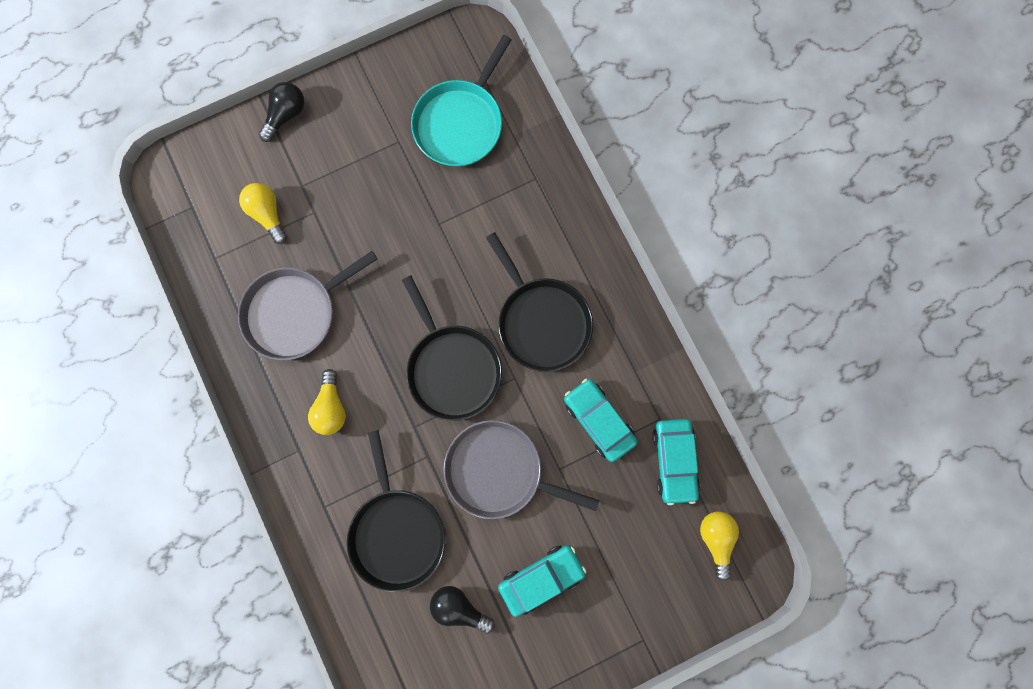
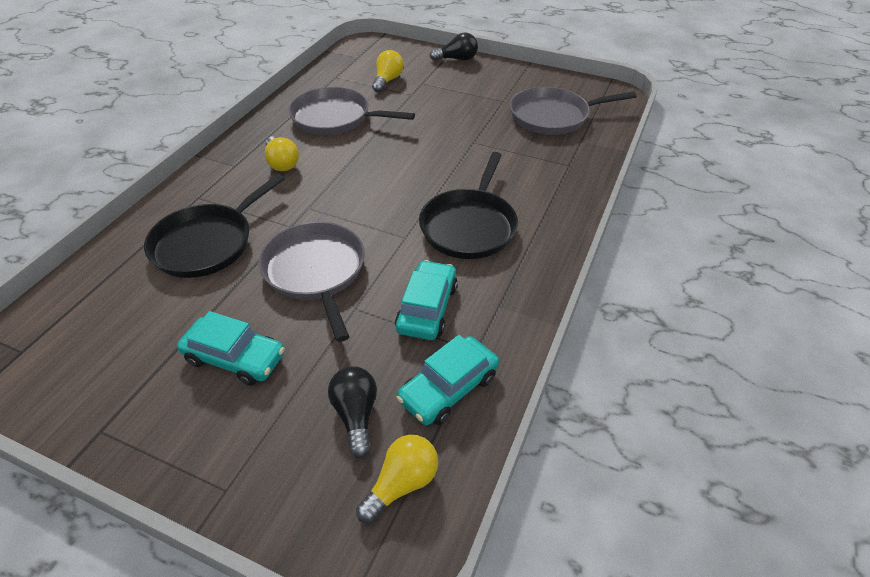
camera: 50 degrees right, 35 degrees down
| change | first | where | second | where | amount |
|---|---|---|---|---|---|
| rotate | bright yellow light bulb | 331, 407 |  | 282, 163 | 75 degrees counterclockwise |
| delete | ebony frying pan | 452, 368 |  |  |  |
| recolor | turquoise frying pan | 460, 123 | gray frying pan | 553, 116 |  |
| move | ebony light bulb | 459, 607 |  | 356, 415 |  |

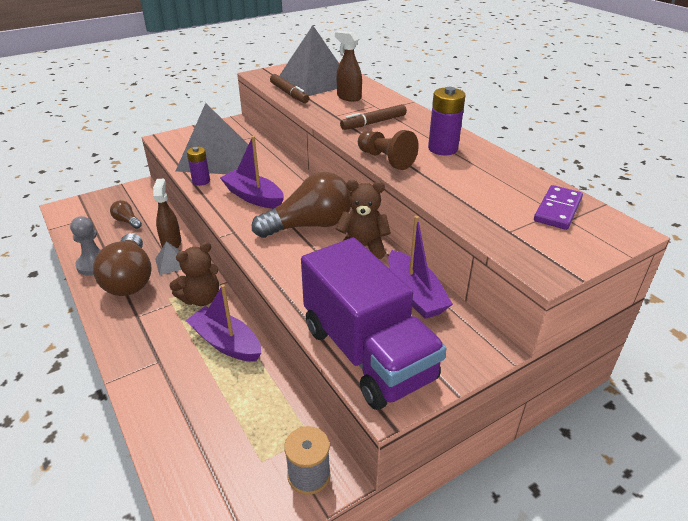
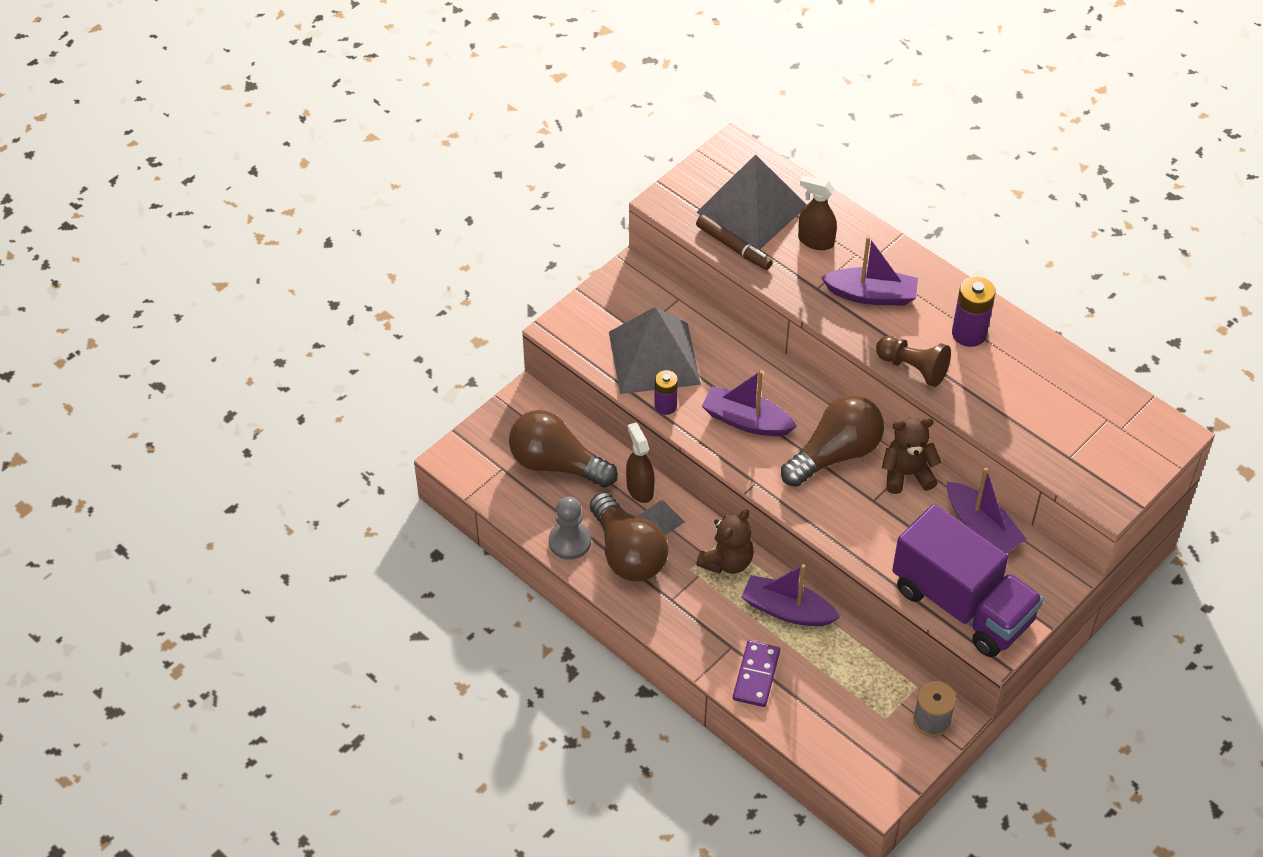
camera: 15 degrees left, 15 degrees up
| change | first | where | second | where | amount |
|---|---|---|---|---|---|
| resize | dark brown light bulb | 127, 221 |  | 557, 464 | x2.18 |
| replace | dark brown marker | 374, 123 | royal purple sailboat | 871, 295 |  |
| move | royal purple domino tile | 558, 210 |  | 756, 675 |  |

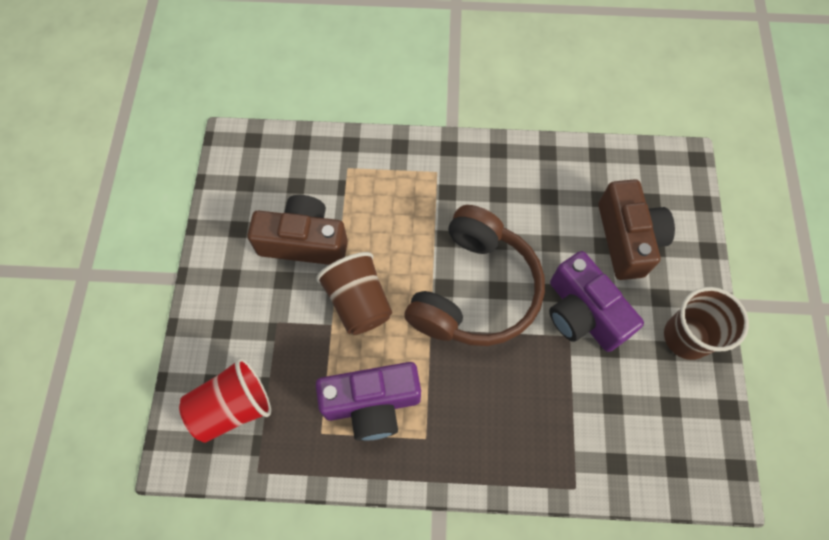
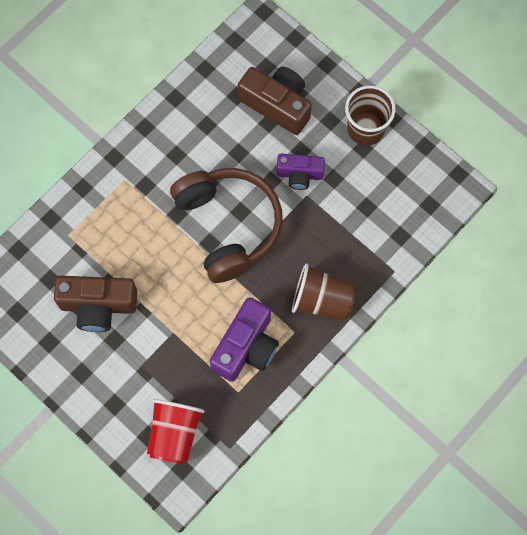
camera: 50 degrees left, 5 degrees up
| change | first | where | second | where | amount |
|---|---|---|---|---|---|
| rotate | dark brown camera | 304, 242 |  | 98, 305 | 135 degrees counterclockwise |
| move | dark brown tumbler | 358, 302 |  | 322, 300 |  |
| resize | royal purple camera | 583, 313 |  | 299, 174 | x0.63 |

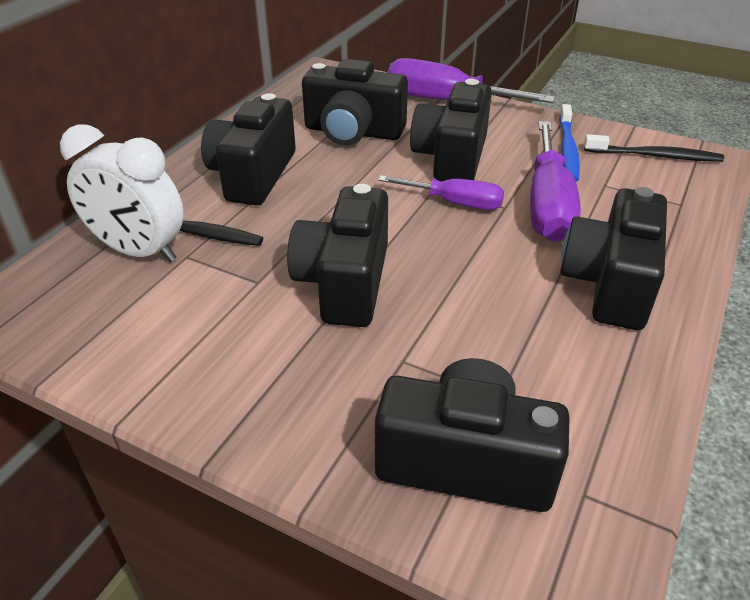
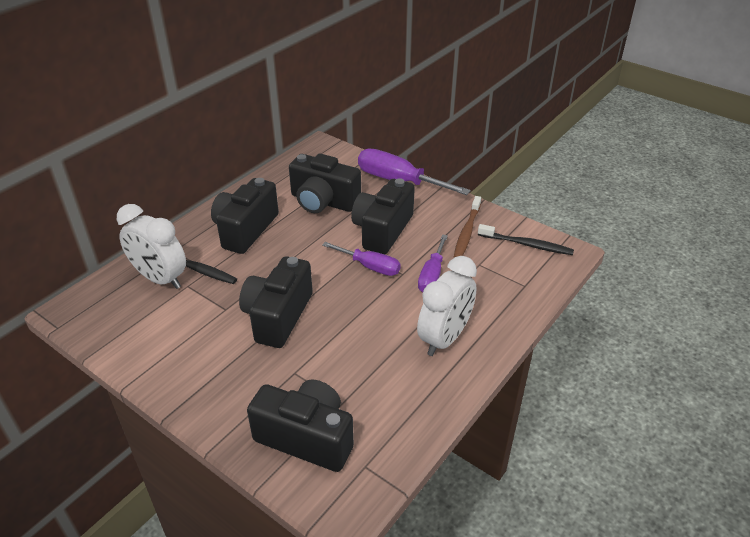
camera: 10 degrees right, 0 degrees up
| change | first | where | second | where | amount |
|---|---|---|---|---|---|
| resize | royal purple screwdriver | 547, 205 |  | 432, 275 | x0.62 |
| recolor | cobalt toothbrush | 567, 149 | dark brown toothbrush | 467, 232 |  |
| replace | ebony camera | 609, 283 | pure white clock | 444, 338 |  |

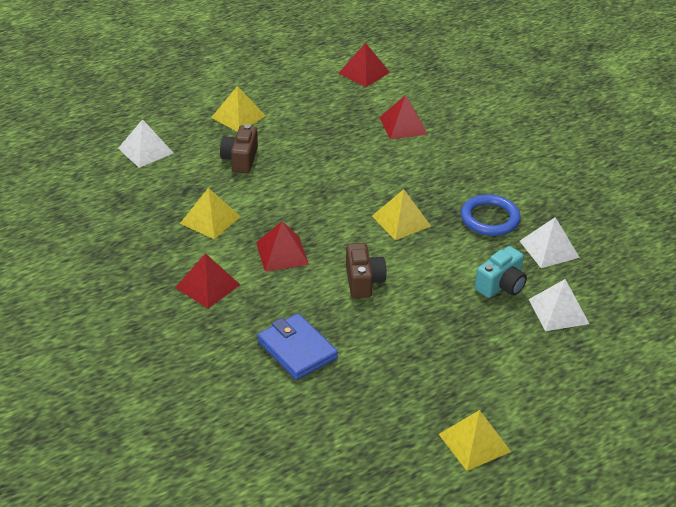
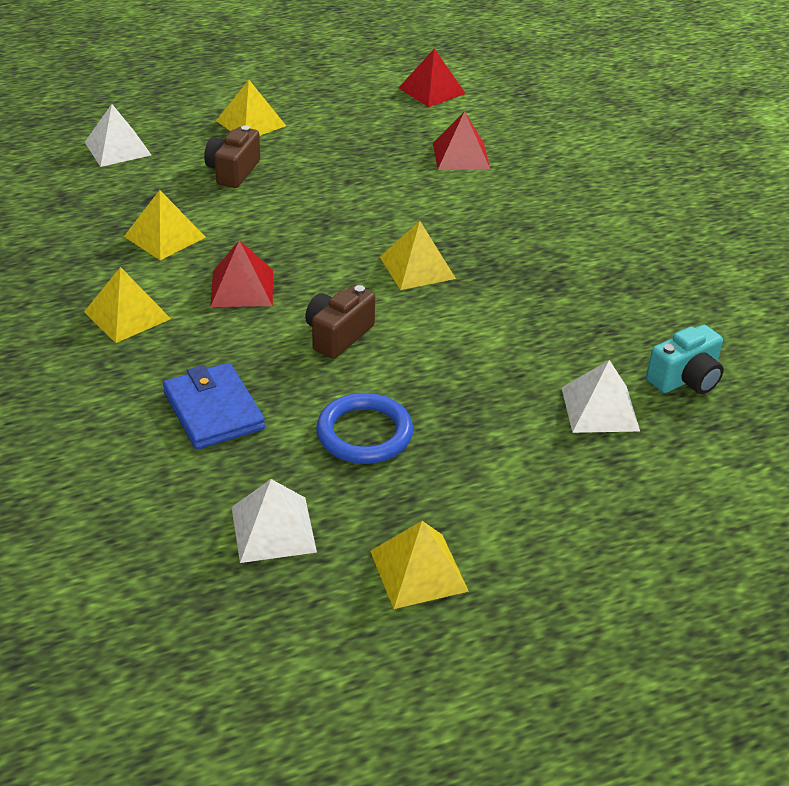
camera: 10 degrees right, 0 degrees up
| change | first | where | second | where | amount |
|---|---|---|---|---|---|
| recolor | red pyramid | 207, 286 | bright yellow pyramid | 127, 315 |  |
| rotate | dark brown camera | 363, 281 |  | 338, 335 | 150 degrees counterclockwise |
| move | cobalt hoop | 490, 219 |  | 364, 433 |  |
| move | turquoise camera | 501, 285 |  | 685, 379 |  |
| move | pure white pyramid | 549, 249 |  | 273, 529 |  |

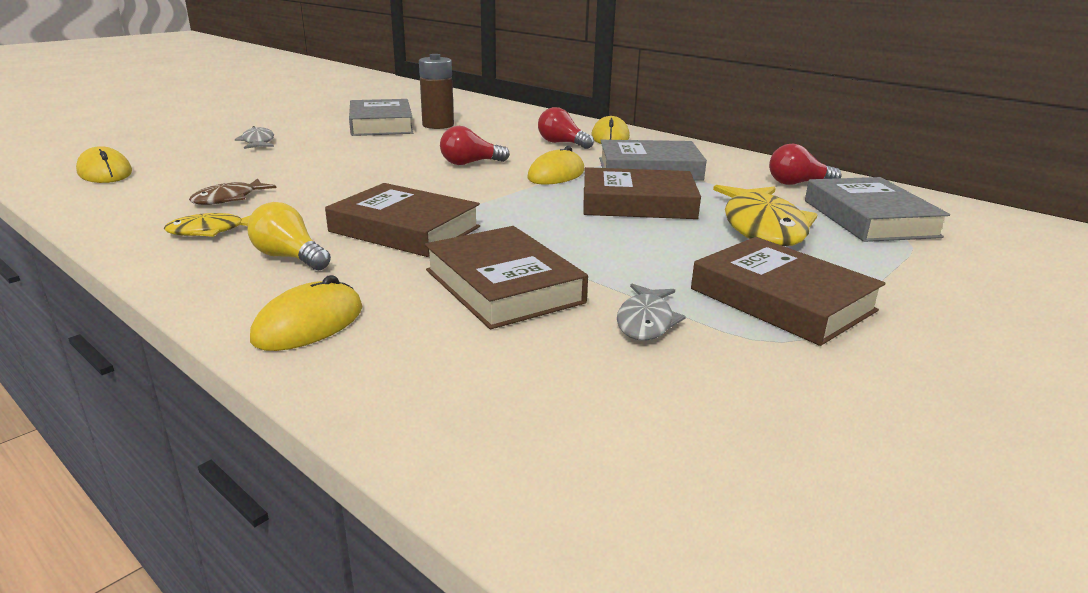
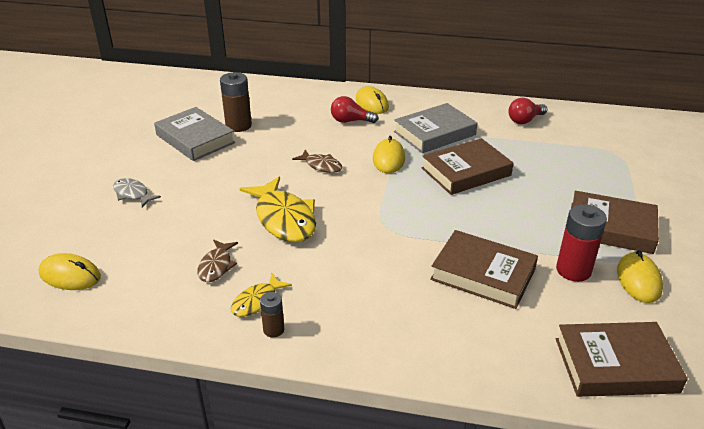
camera: 30 degrees left, 10 degrees up
| change | first | where | second | where | amount |
|---|---|---|---|---|---|
| delete | bright yellow light bulb | 289, 257 |  |  |  |
| move | bright yellow computer mouse | 309, 324 |  | 638, 280 |  |
| move | dark brown book | 405, 229 |  | 615, 365 |  |
| replace | red light bulb | 470, 163 | dark brown fish | 321, 166 |  |
| replace | gray fish | 646, 321 | red battery | 573, 270 |  |
| move | bright yellow fish | 762, 227 |  | 284, 219 |  |
| delete | gray book | 869, 218 |  |  |  |
| insert |  |  | dark brown battery | 273, 330 |  |

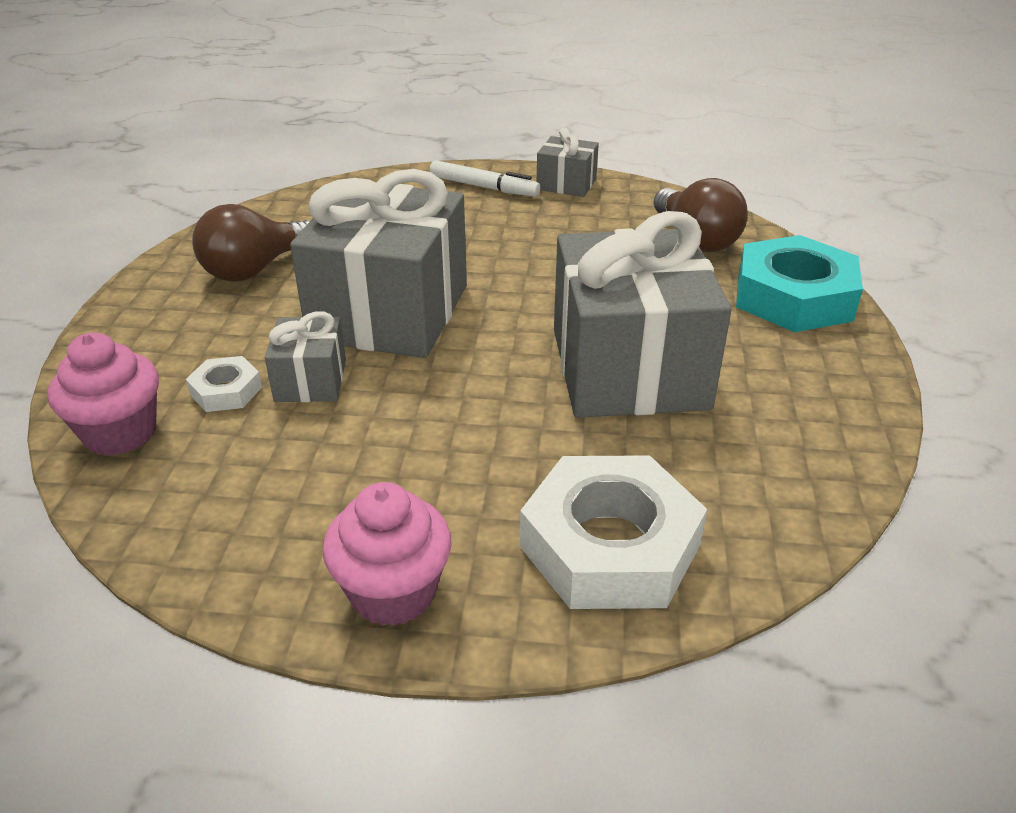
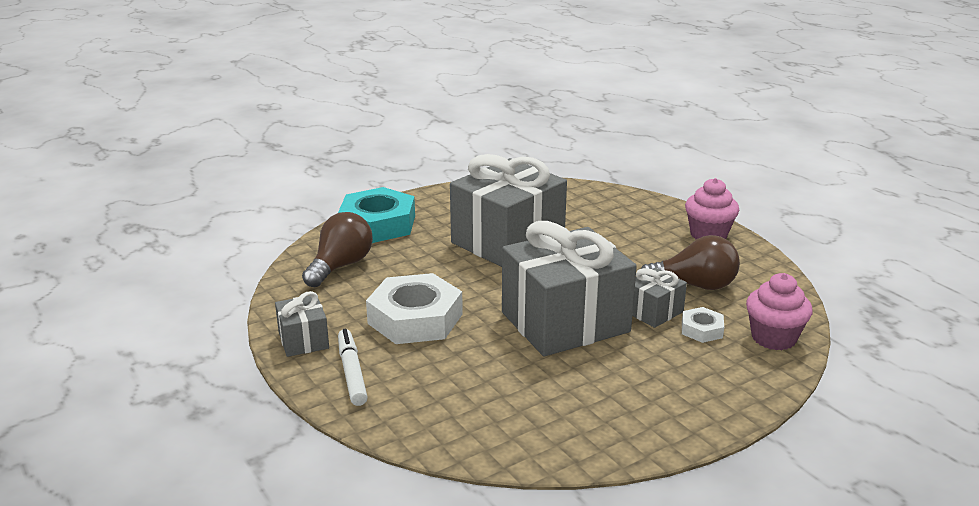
camera: 130 degrees left, 10 degrees down
| change | first | where | second | where | amount |
|---|---|---|---|---|---|
| move | dark brown light bulb | 255, 269 |  | 694, 285 |  |
| move | pure white hex nut | 610, 546 |  | 415, 318 |  |

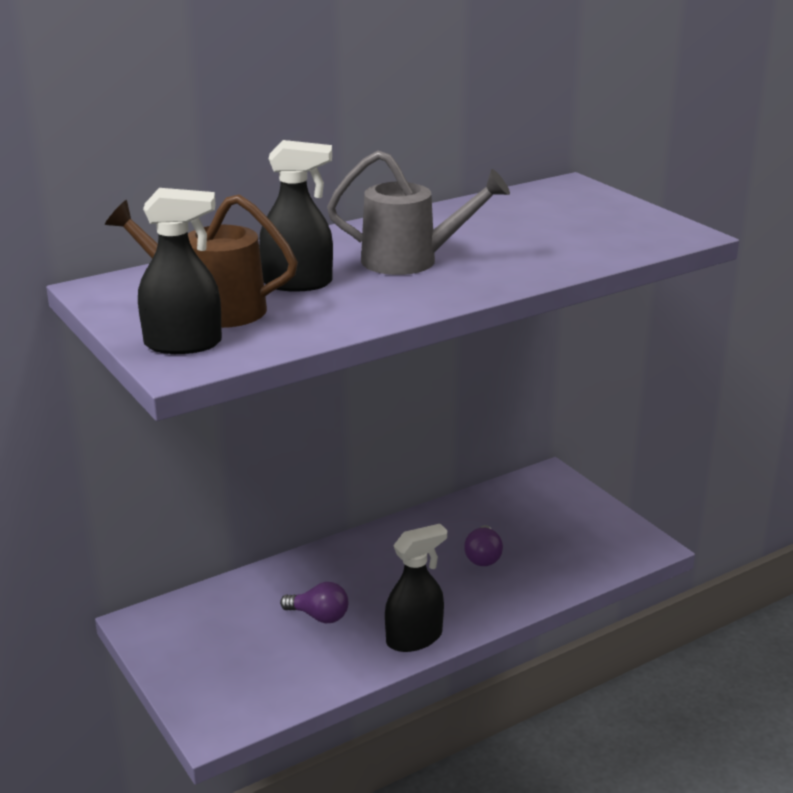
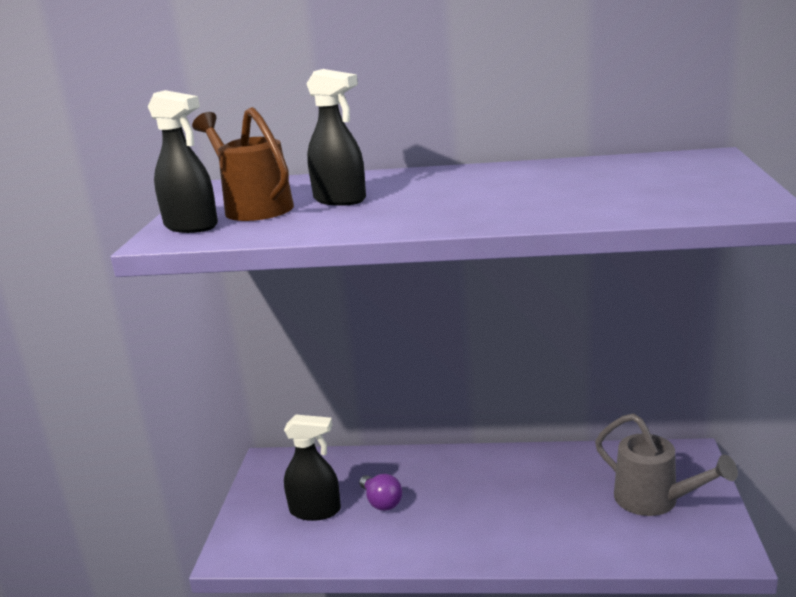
camera: 40 degrees right, 5 degrees down
| change | first | where | second | where | amount |
|---|---|---|---|---|---|
| move | gray watering pot | 411, 261 |  | 655, 501 |  |
| move | ebony spray bottle | 414, 638 |  | 315, 510 |  |
| delete | royal purple light bulb | 483, 557 |  |  |  |

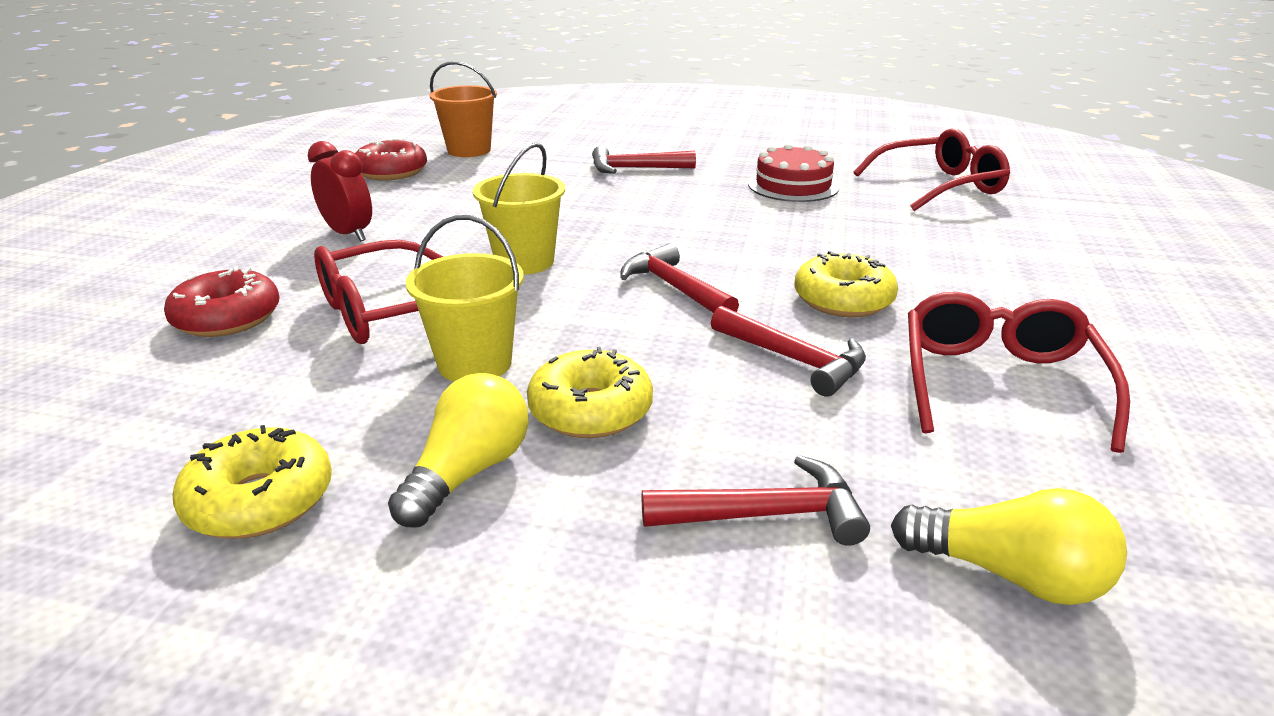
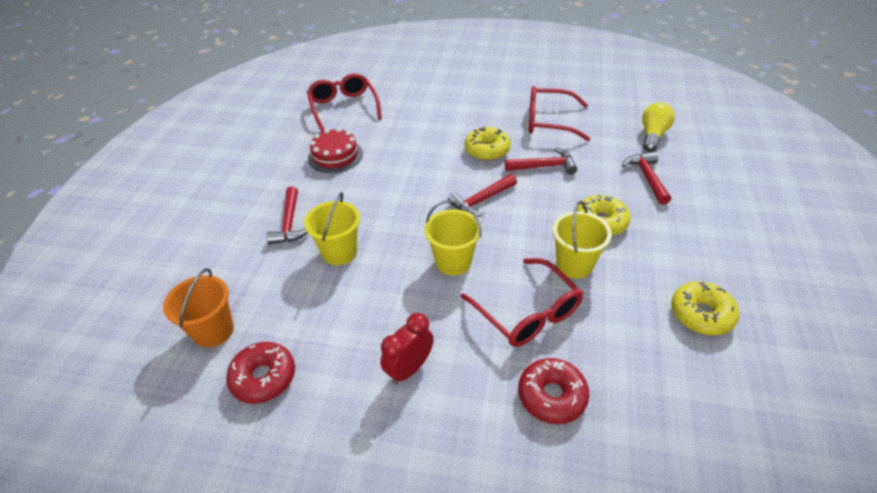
camera: 90 degrees left, 15 degrees up
| change | first | where | second | where | amount |
|---|---|---|---|---|---|
| delete | bright yellow light bulb | 468, 472 |  |  |  |
| rotate | red carpenter's hammer | 794, 360 |  | 544, 166 | 45 degrees clockwise |
| insert |  |  | bright yellow bucket | 339, 252 |  |

